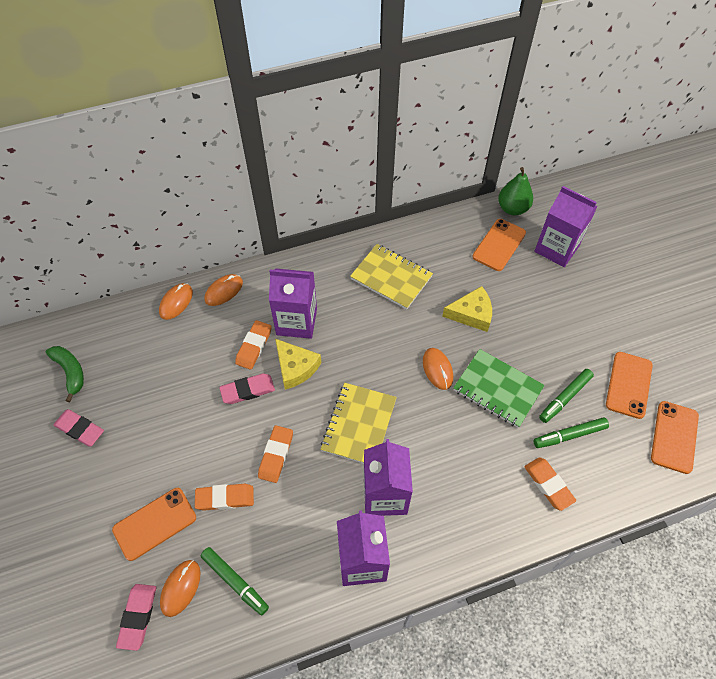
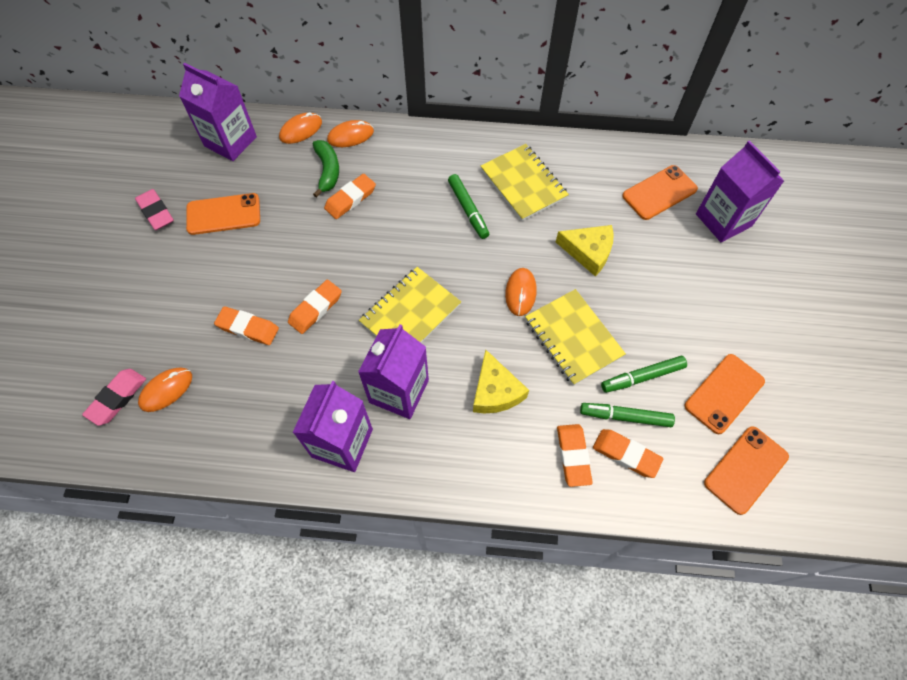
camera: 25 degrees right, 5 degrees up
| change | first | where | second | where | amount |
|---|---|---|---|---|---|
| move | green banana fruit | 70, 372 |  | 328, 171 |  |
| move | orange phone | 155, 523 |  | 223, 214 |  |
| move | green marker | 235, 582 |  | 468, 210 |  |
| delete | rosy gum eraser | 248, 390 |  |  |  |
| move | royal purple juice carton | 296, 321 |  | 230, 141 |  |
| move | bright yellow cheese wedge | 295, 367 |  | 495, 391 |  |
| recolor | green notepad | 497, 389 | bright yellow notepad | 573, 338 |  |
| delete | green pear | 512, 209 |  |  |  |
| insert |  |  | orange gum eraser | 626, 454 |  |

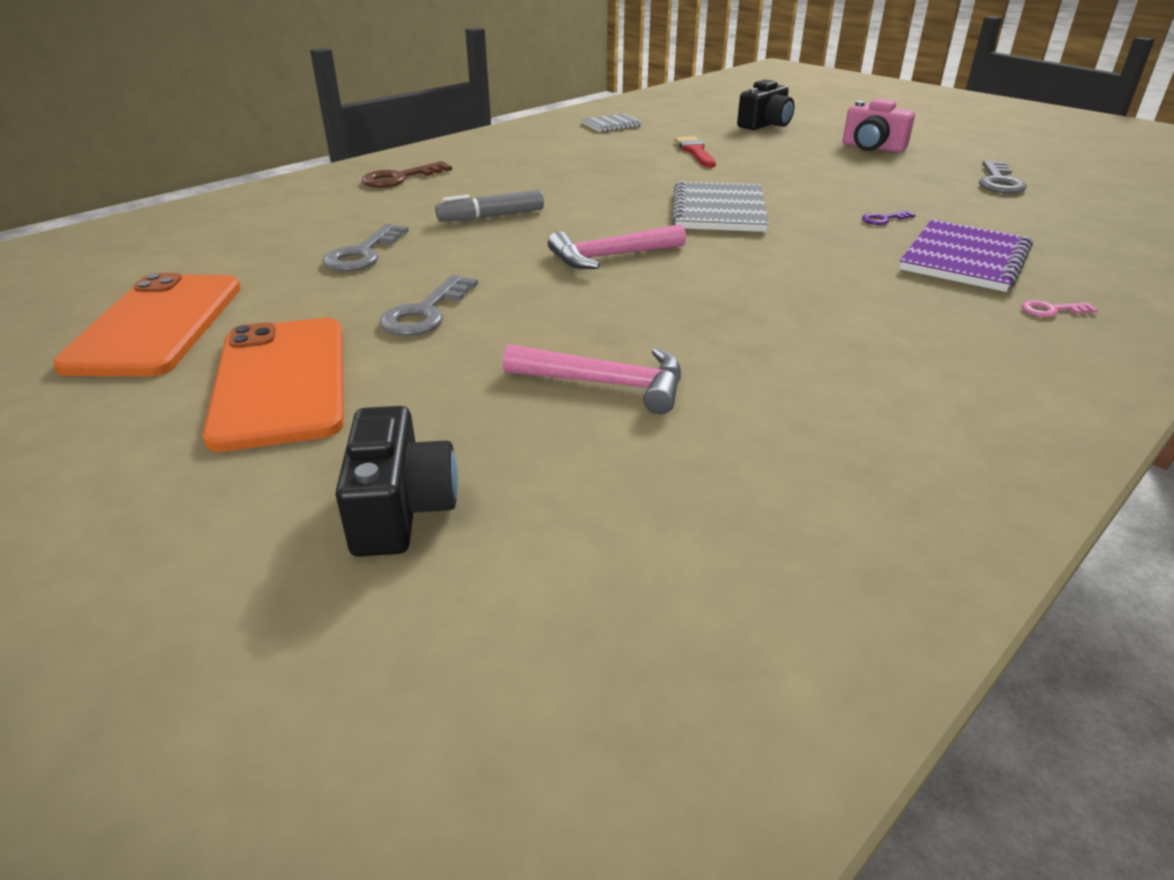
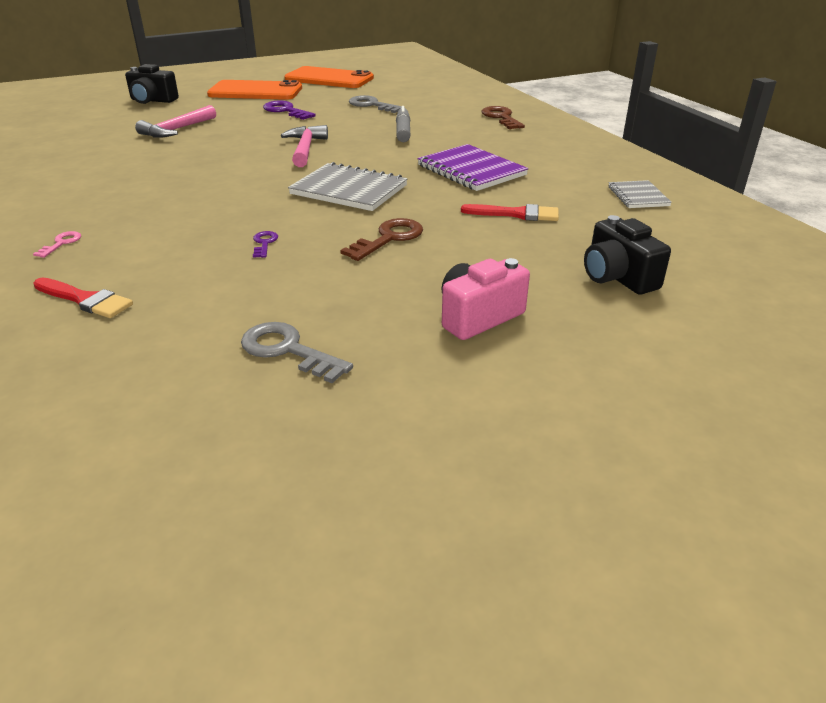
camera: 110 degrees right, 0 degrees up
| change | first | where | second | where | amount |
|---|---|---|---|---|---|
| recolor | gray key | 425, 313 | royal purple key | 286, 111 |  |
| move | royal purple notepad | 964, 259 |  | 471, 170 |  |
| insert |  |  | red paint brush | 85, 300 |  |
| insert |  |  | dark brown key | 389, 238 |  |

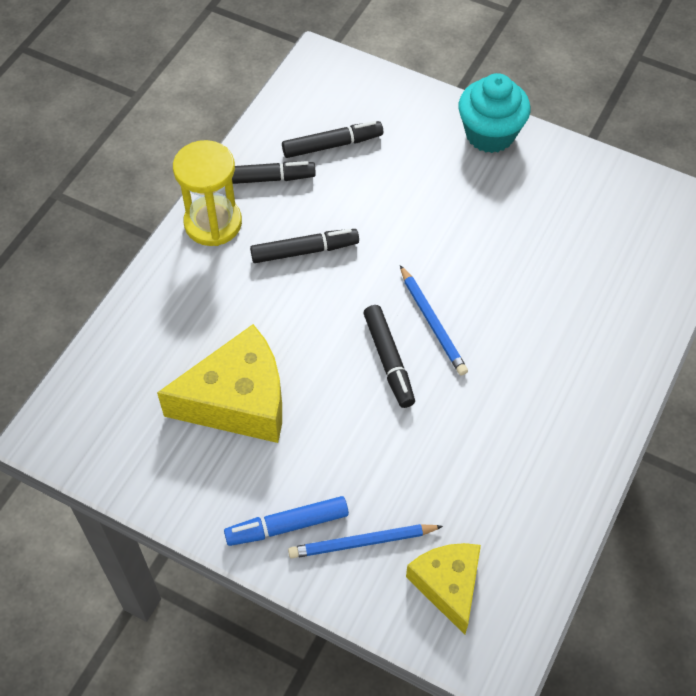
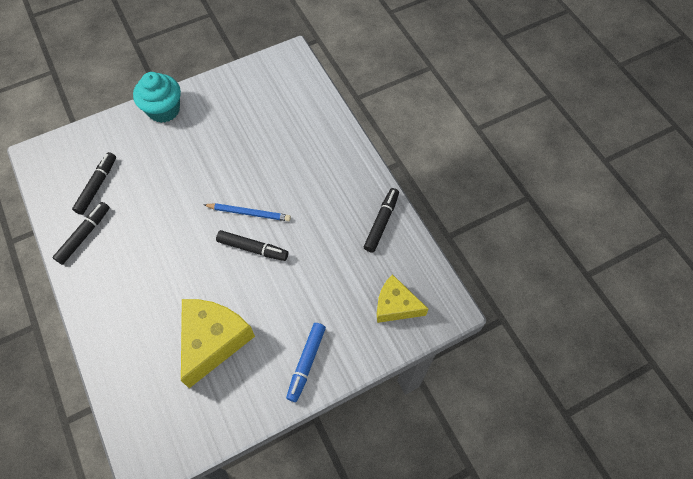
camera: 55 degrees left, 5 degrees up
| change | first | where | second | where | amount |
|---|---|---|---|---|---|
| delete | bright yellow sandglass | 213, 223 |  |  |  |
| move | ebony marker | 304, 251 |  | 381, 222 |  |
| delete | cobalt lead pencil | 362, 542 |  |  |  |

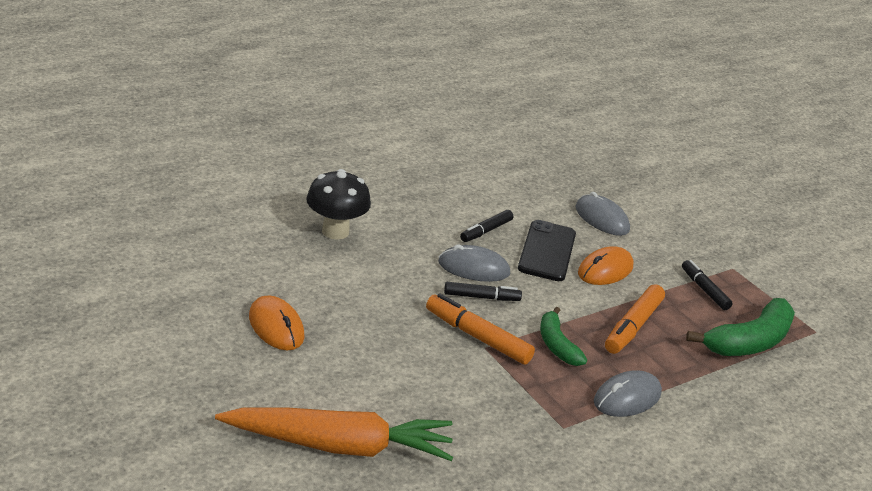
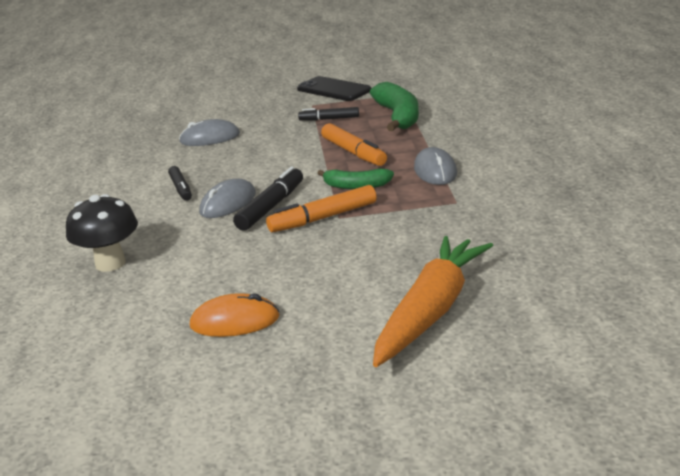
camera: 55 degrees left, 5 degrees down
| change | first | where | second | where | amount |
|---|---|---|---|---|---|
| resize | ebony marker | 481, 297 |  | 271, 207 | x1.51 |
| move | ebony phone | 547, 251 |  | 334, 90 |  |
| delete | orange computer mouse | 605, 270 |  |  |  |

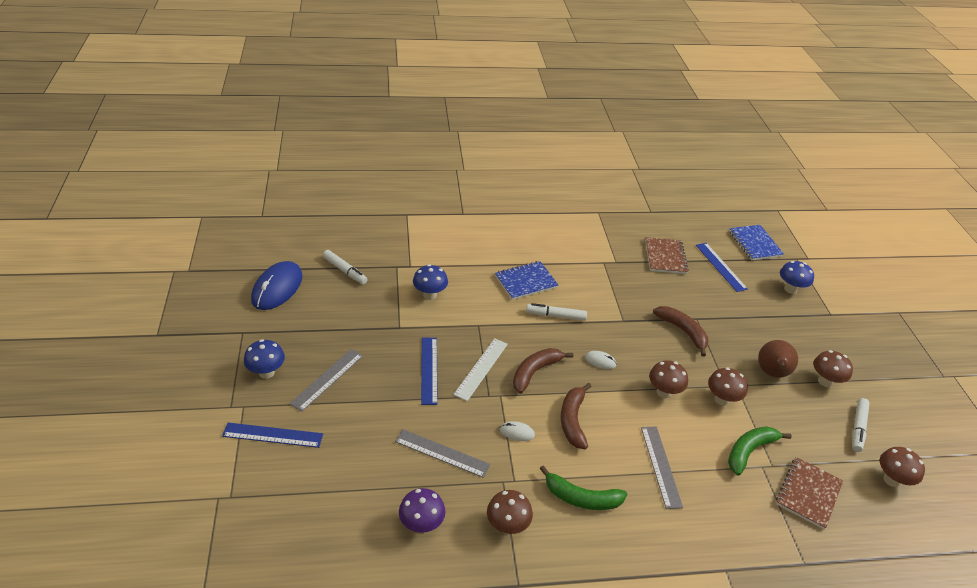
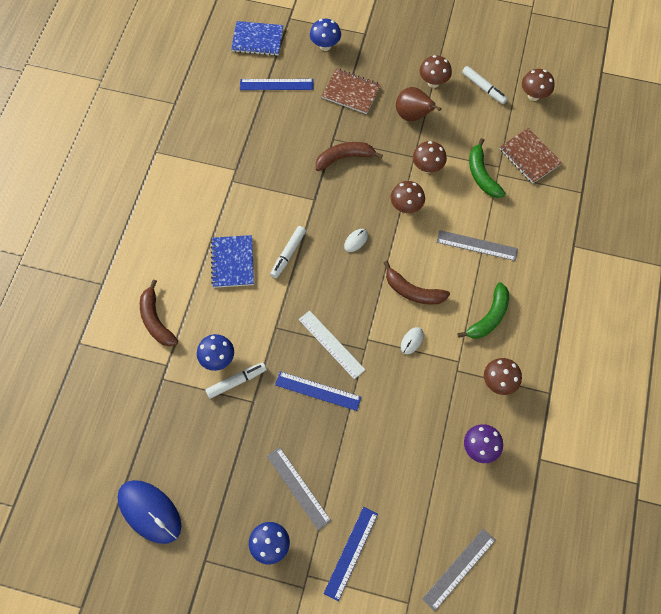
camera: 65 degrees left, 25 degrees up
| change | first | where | second | where | amount |
|---|---|---|---|---|---|
| move | pure white marker | 345, 271 |  | 236, 381 |  |
| move | gray ruler | 442, 453 |  | 459, 569 |  |
| move | dark brown banana fruit | 535, 372 |  | 156, 320 |  |
| move | dark brown notepad | 665, 257 |  | 351, 92 |  |

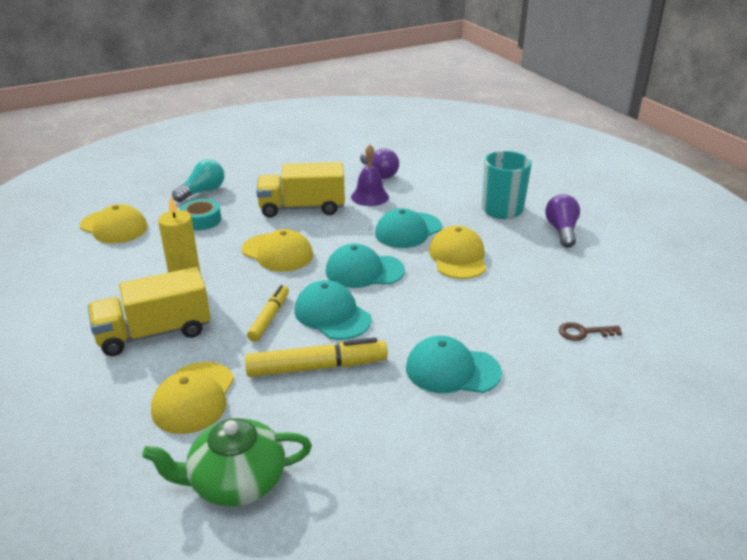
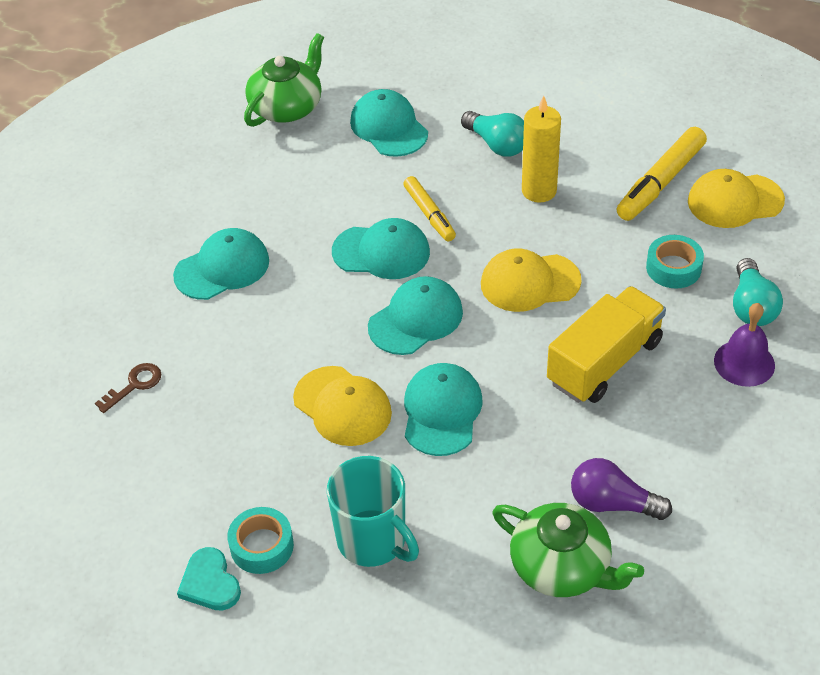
camera: 140 degrees right, 15 degrees up
| change | first | where | second | where | amount |
|---|---|---|---|---|---|
| replace | bright yellow truck | 154, 333 | turquoise light bulb | 497, 144 |  |
| recolor | bright yellow peaked cap | 194, 397 | turquoise peaked cap | 389, 127 |  |
| move | bright yellow marker | 316, 367 |  | 661, 182 |  |
| move | royal purple bell | 369, 197 |  | 744, 363 |  |
| replace | royal purple light bulb | 561, 231 | turquoise sticky tape | 262, 546 |  |
| insert |  |  | turquoise heart shape | 210, 583 |  |
| insert |  |  | green china teapot | 562, 567 |  |

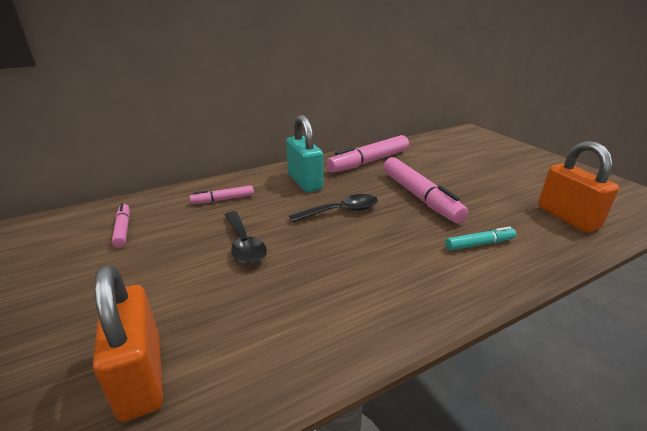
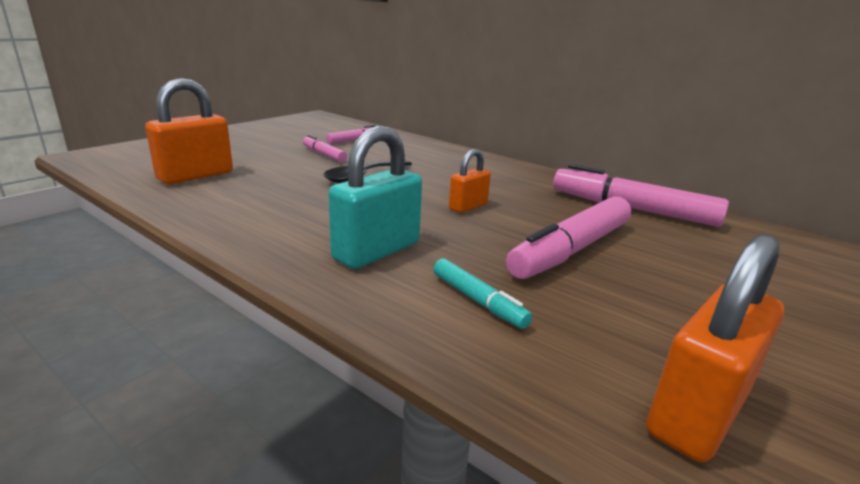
camera: 65 degrees right, 5 degrees down
| change | first | where | second | where | amount |
|---|---|---|---|---|---|
| move | rosy marker | 223, 199 |  | 324, 154 |  |
| move | turquoise small lock | 304, 182 |  | 376, 251 |  |
| replace | ebony teaspoon | 341, 211 | orange small lock | 468, 206 |  |

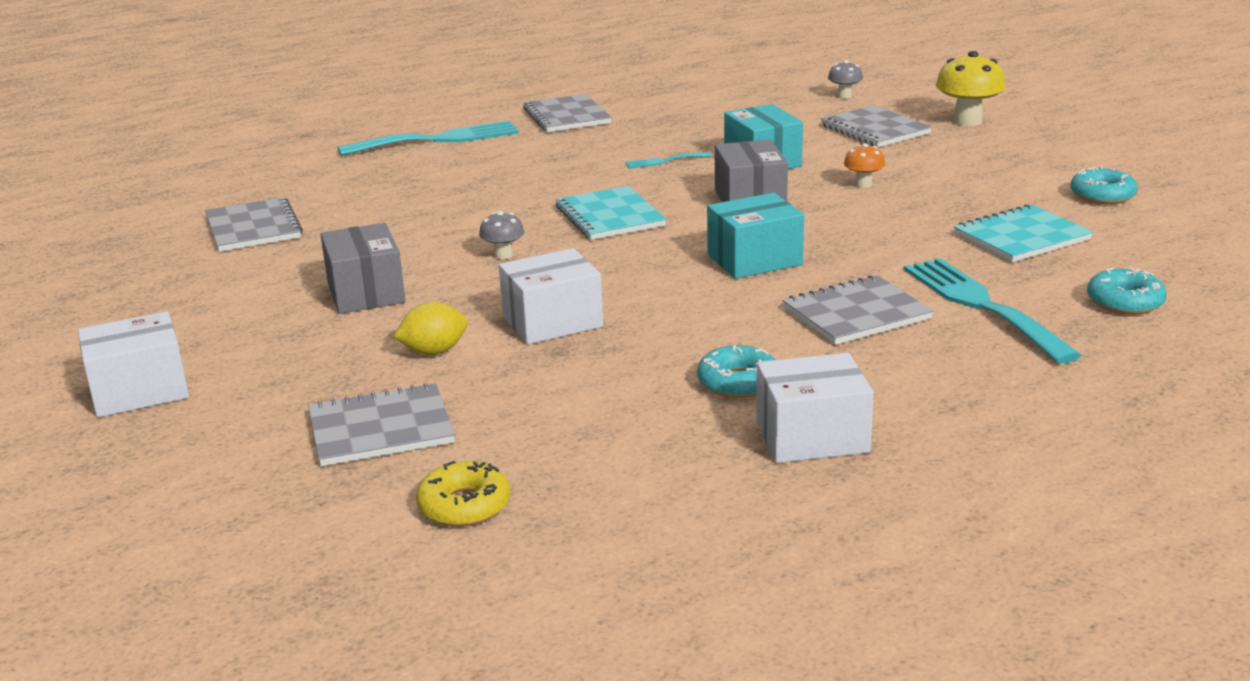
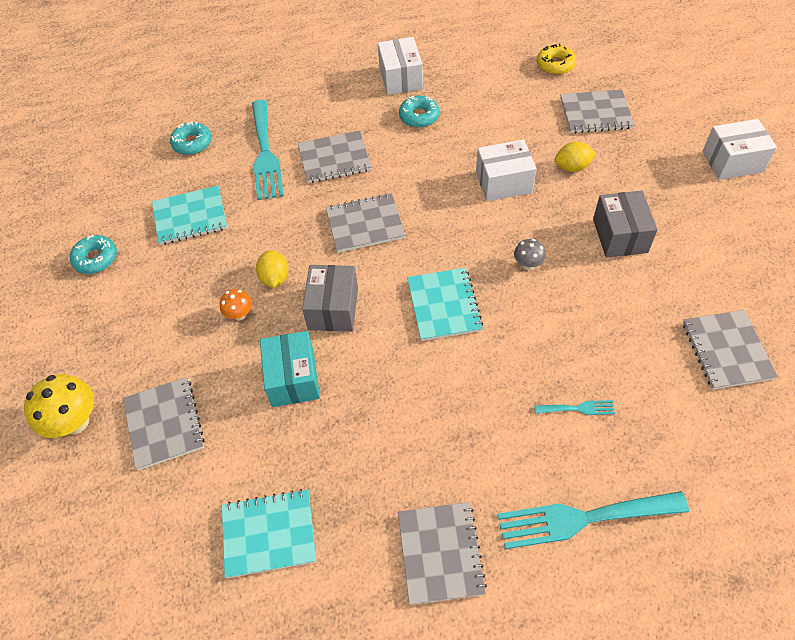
camera: 165 degrees left, 30 degrees up
| change | first | where | second | where | amount |
|---|---|---|---|---|---|
| move | turquoise dinner fork | 663, 161 |  | 578, 408 |  |
| replace | turquoise parcel | 754, 260 | gray notepad | 365, 224 |  |
| rotate | pure white parcel | 812, 437 |  | 400, 78 | 75 degrees clockwise |
| delete | gray toadstool | 844, 96 |  |  |  |
| insert |  |  | turquoise notepad | 269, 533 |  |
| insert |  |  | bright yellow citrus fruit | 275, 278 |  |

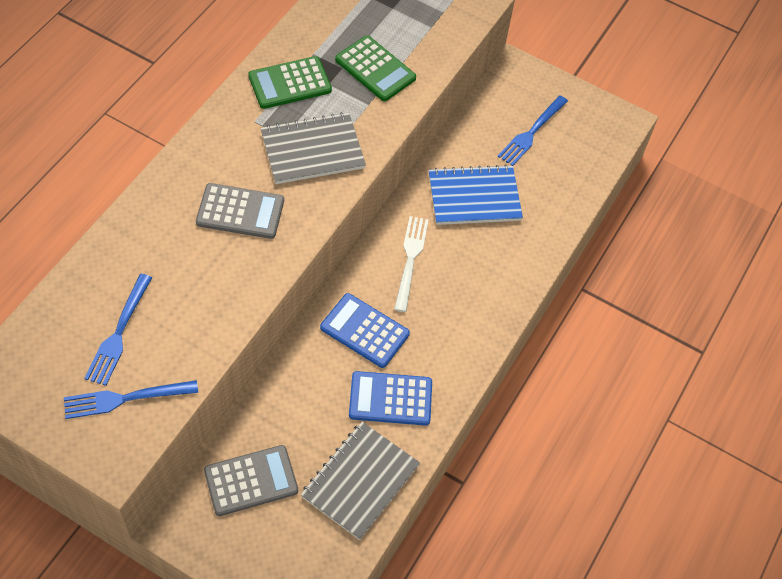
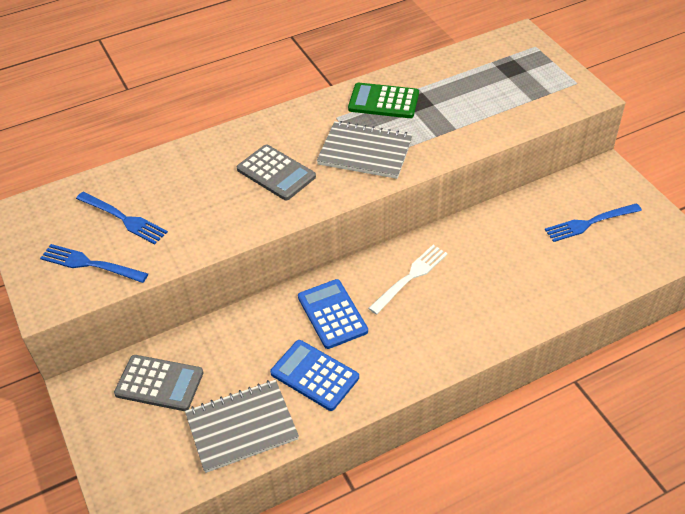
camera: 40 degrees right, 10 degrees down
| change | first | where | second | where | amount |
|---|---|---|---|---|---|
| rotate | cobalt dinner fork | 119, 333 |  | 123, 218 | 105 degrees counterclockwise |
| delete | green calculator | 375, 69 |  |  |  |
| delete | cobalt notepad | 474, 197 |  |  |  |

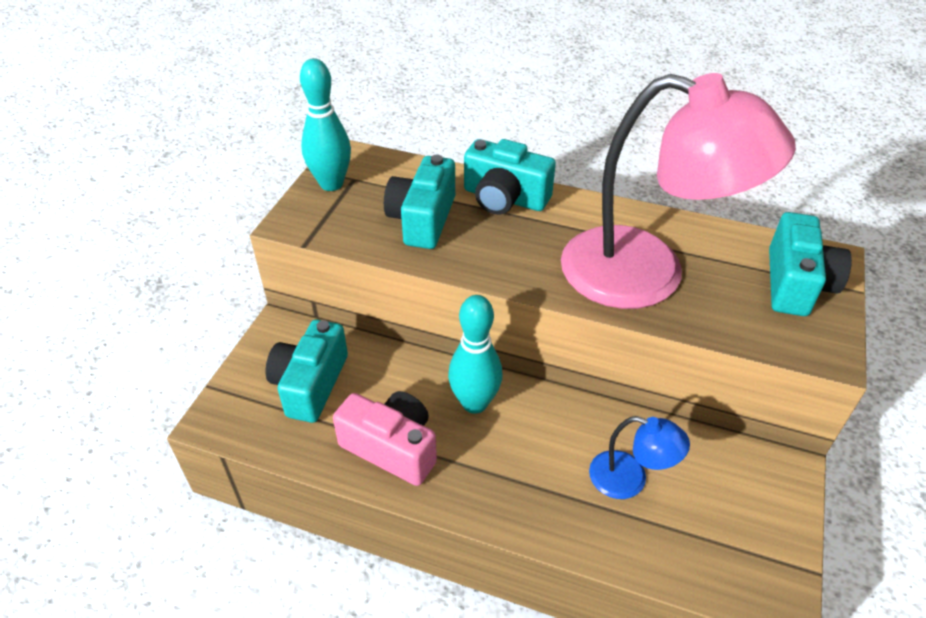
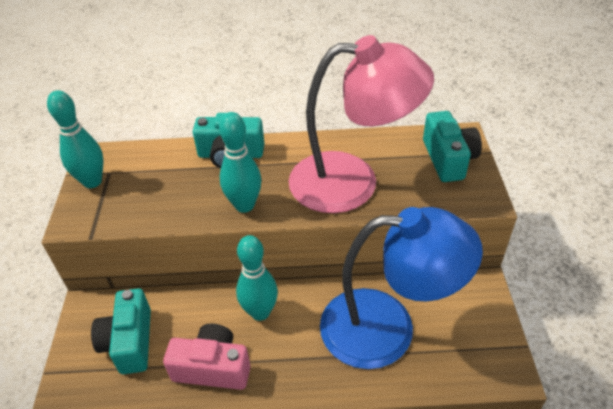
camera: 20 degrees left, 0 degrees up
| change | first | where | second | where | amount |
|---|---|---|---|---|---|
| delete | turquoise camera | 422, 219 |  |  |  |
| resize | cobalt reading lamp | 630, 479 |  | 387, 328 | x2.27 |
| insert |  |  | turquoise tenpin | 244, 205 |  |

